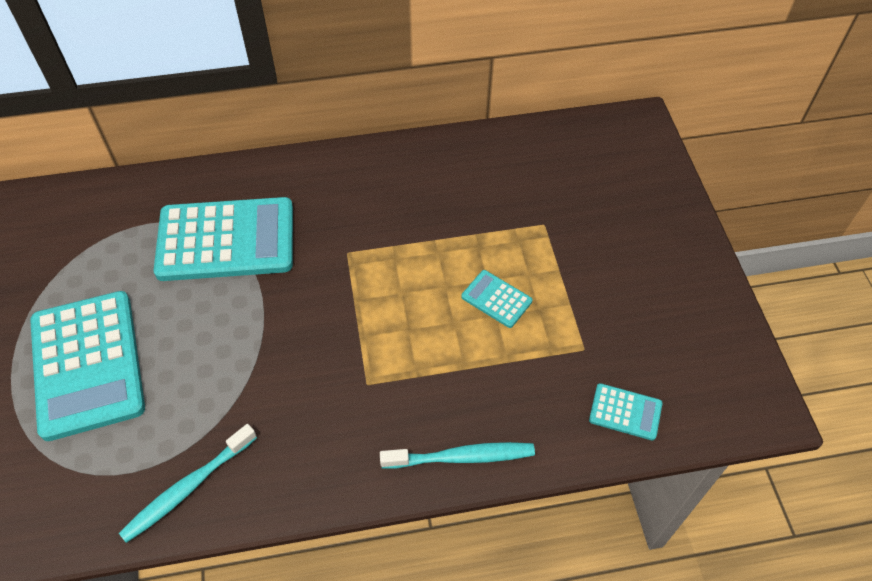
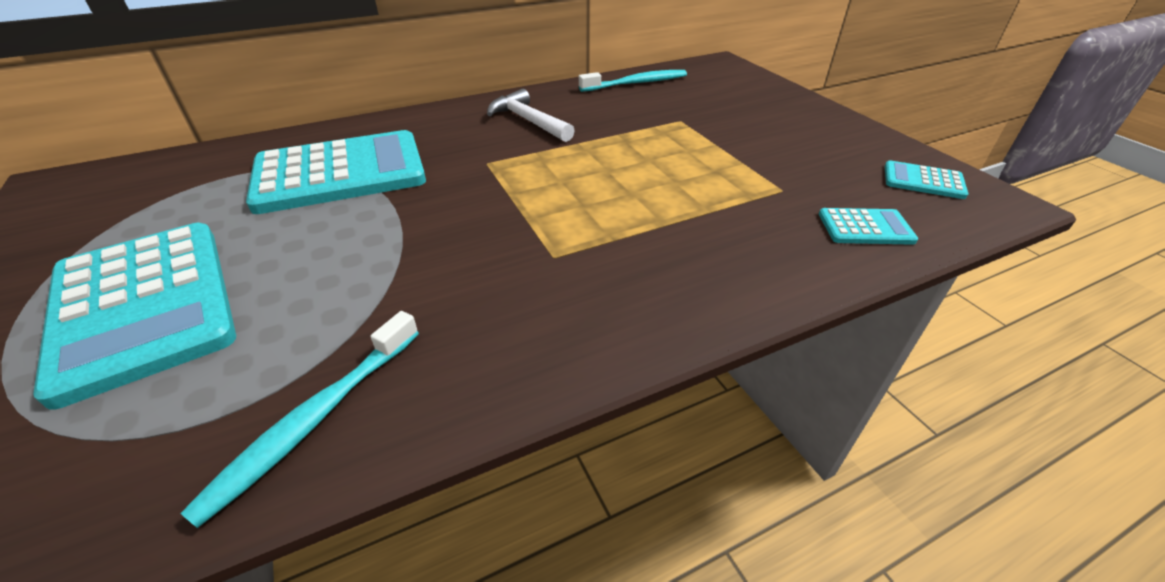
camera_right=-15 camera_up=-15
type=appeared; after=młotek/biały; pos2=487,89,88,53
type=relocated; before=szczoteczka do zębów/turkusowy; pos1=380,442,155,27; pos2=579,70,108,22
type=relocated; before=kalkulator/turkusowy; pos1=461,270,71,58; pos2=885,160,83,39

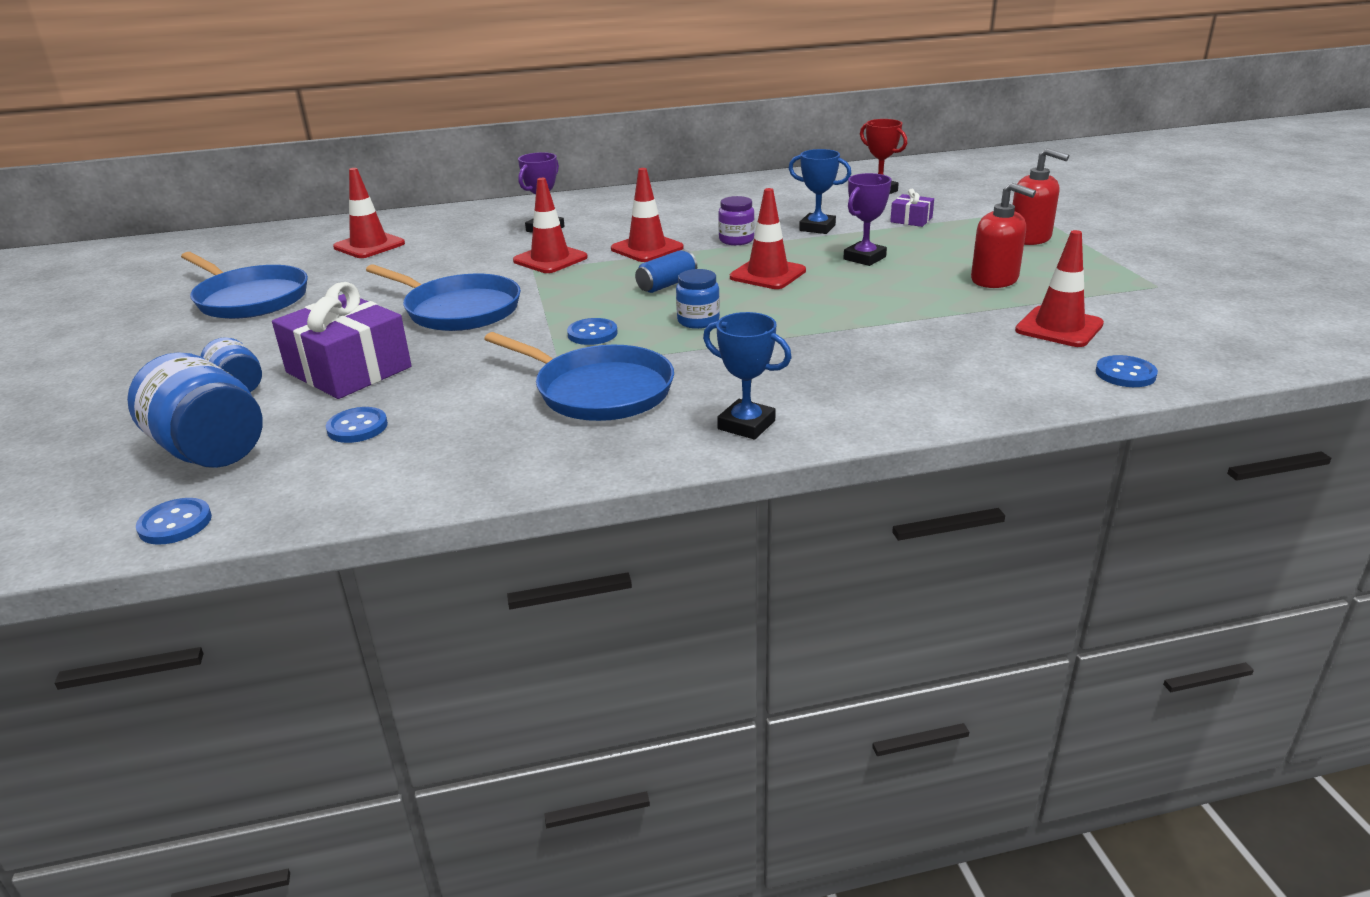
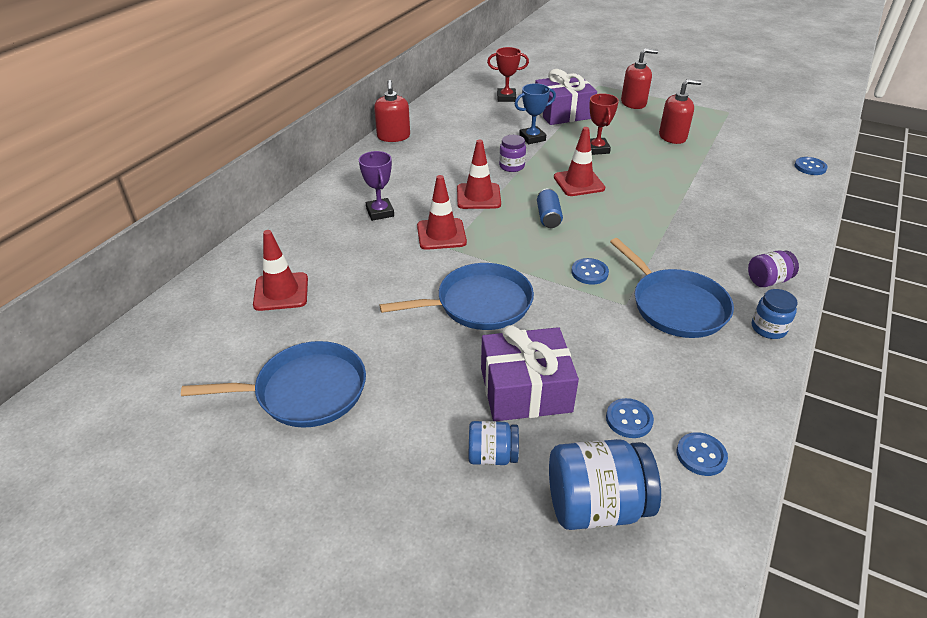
camera_right=-50 camera_up=10
type=appeared; after=dozownik mydła/czerwony; pos2=374,80,36,62
type=size; before=prezent/fioletowy; pos1=890,189,44,38; pos2=535,69,62,56; scale=2.13
type=colour; before=puchar/fioletowy; after=puchar/czerwony; pos1=843,173,48,93; pos2=589,93,30,62
type=spun; before=patelnia/niebieski; pos1=484,332,190,89; pos2=610,238,124,100; turn=75
type=relocated; before=guzik/niebieski; pos1=136,498,76,47; pos2=677,432,51,44
type=exchanged; before=puchar/niebieski; after=słoik/fioletowy; pos1=703,312,89,128; pos2=748,251,51,36
type=relocated; before=słoik/niebieski; pos1=676,269,44,60; pos2=752,289,46,50
type=missing; before=pachołek/czerwony; pos1=1015,230,89,117

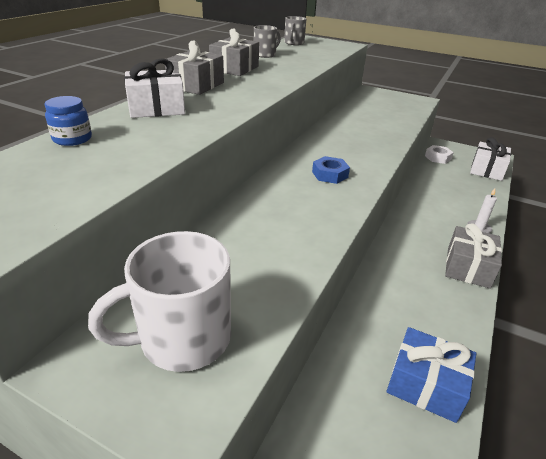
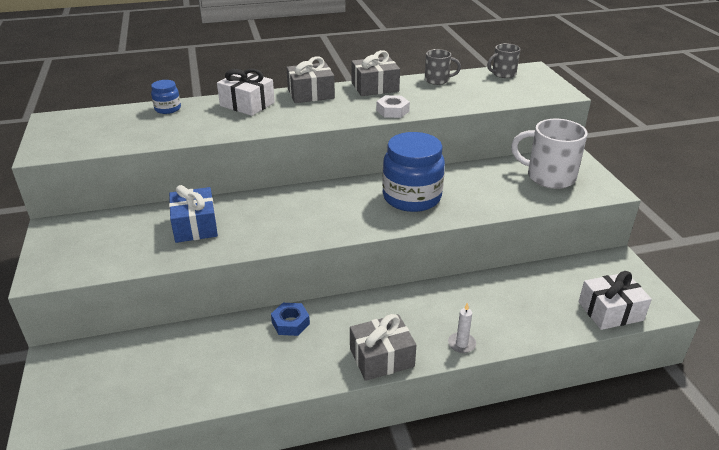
camera_right=50 camera_up=0
type=relocated; before=prezent/niebieski; pos1=387,327,89,96; pos2=169,185,49,58
type=relocated; before=nakrętka/niebieski; pos1=312,156,38,28; pos2=271,303,39,33
type=relocated; before=nakrętka/biały; pos1=425,145,29,19; pos2=376,95,34,23
type=appeared; after=słoik/niebieski; pos2=382,132,63,80
type=relocated; before=kubek/biały; pos1=88,231,143,141; pos2=511,119,77,70

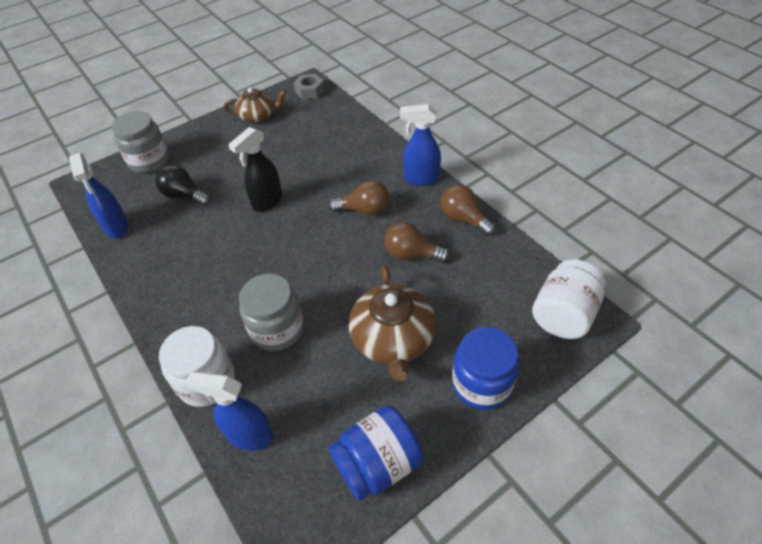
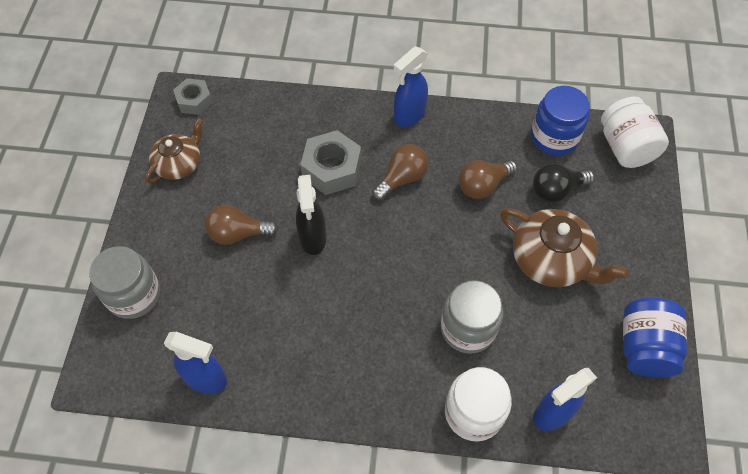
camera_right=-50 camera_up=10
type=relocated; before=żarówka/brązowy; pos1=440,185,56,51; pos2=205,205,73,40
type=appeared; after=nakrętka/szary; pos2=300,130,61,65
type=relocated; before=słoik/niebieski; pos1=452,327,67,83; pos2=531,86,59,69
type=relocated; before=żarówka/czarny; pos1=155,164,56,42; pos2=533,163,62,39

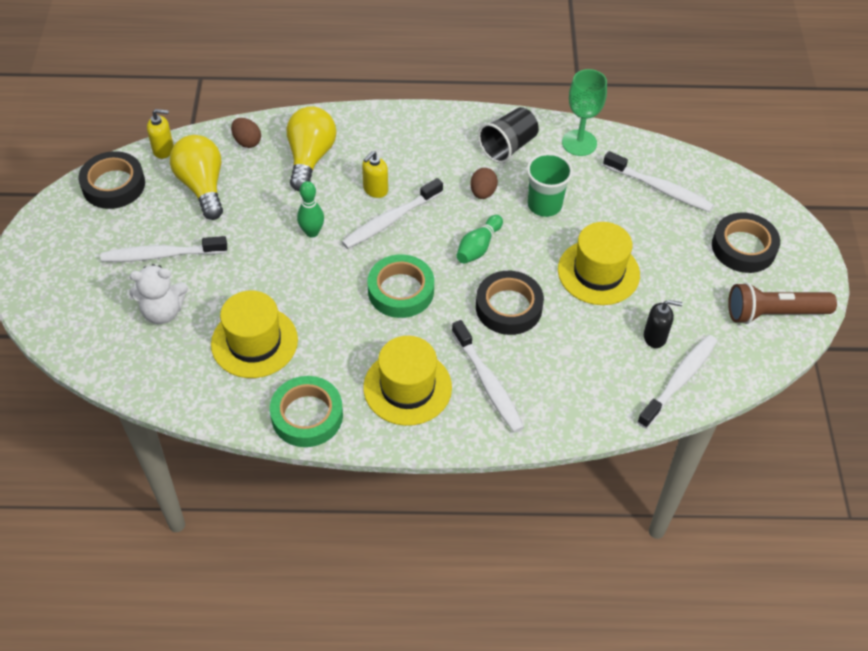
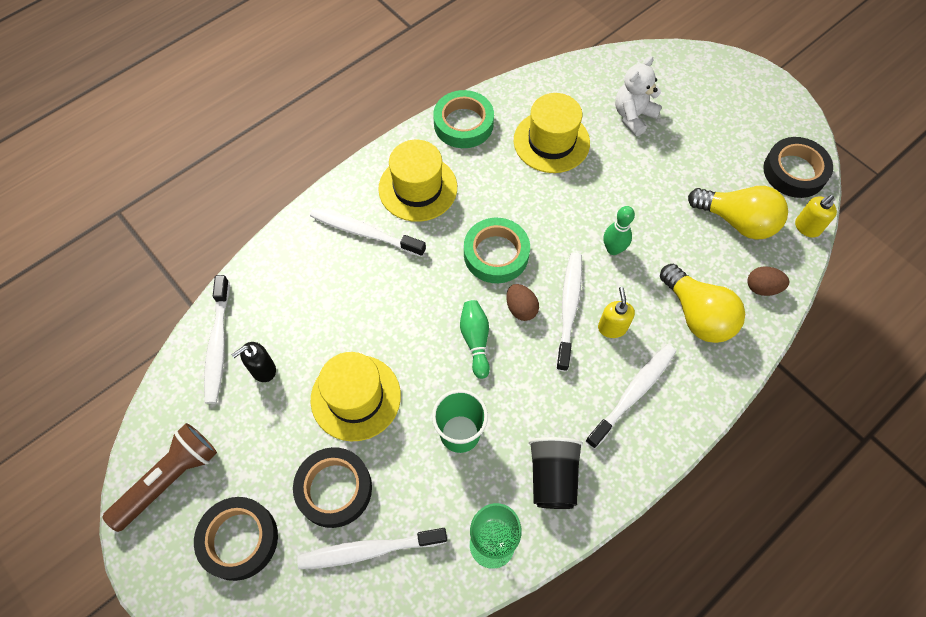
camera_right=140 camera_up=10
type=relocated; before=taśma klejąca/czarny; pos1=476,271,68,64; pos2=293,447,79,81
type=relocated; before=jajko/brązowy; pos1=470,168,28,31; pos2=506,284,33,37
type=relocated; before=szczoteczka do zębów/biały; pos1=101,236,126,26; pos2=585,344,91,105

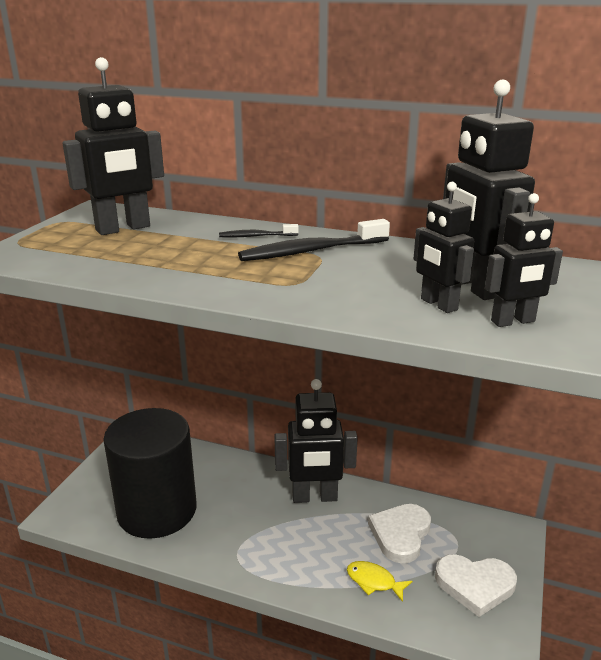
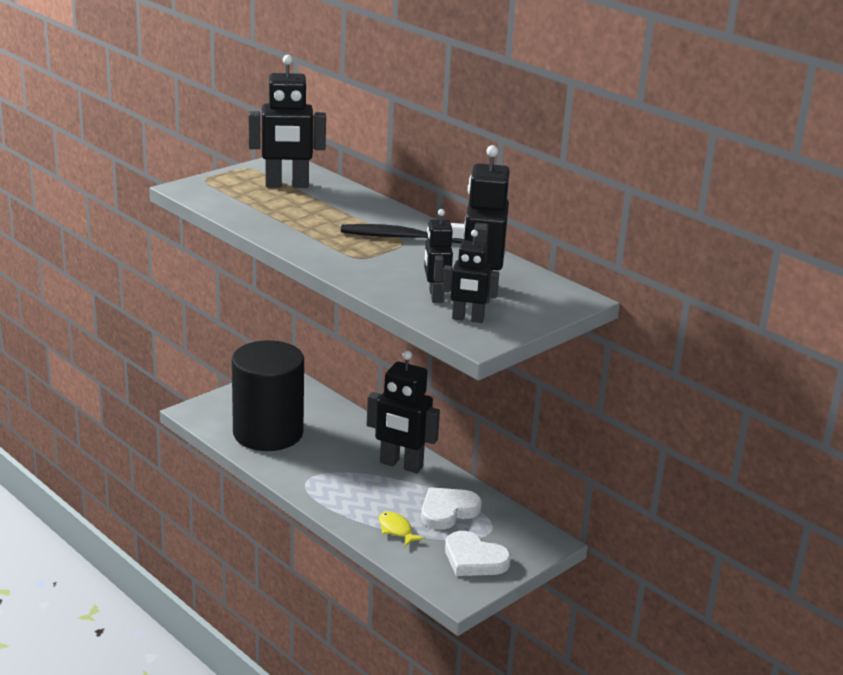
camera_right=25 camera_up=0
type=missing; before=szczoteczka do zębów/czarny; pos1=219,224,80,14

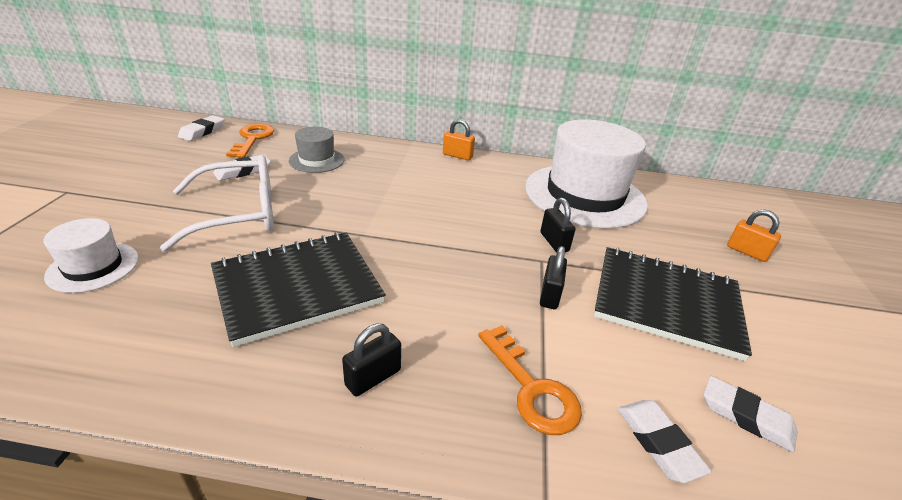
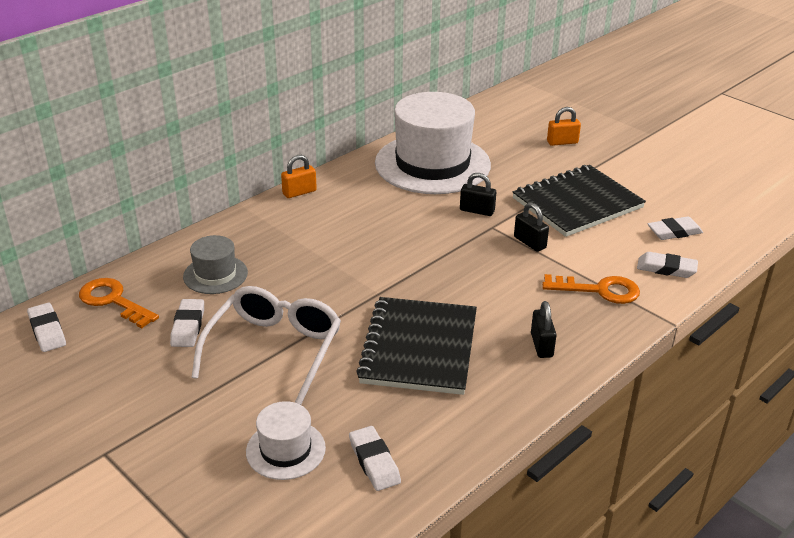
camera_right=-50 camera_up=0
type=appeared; after=gumka do mazania/biały; pos2=349,426,52,65

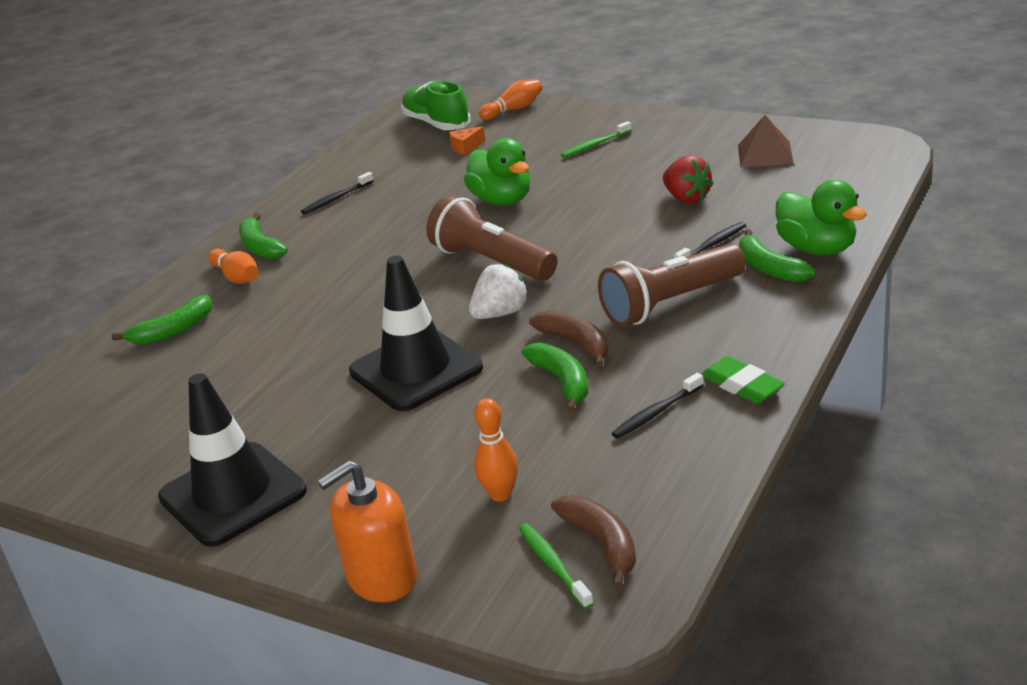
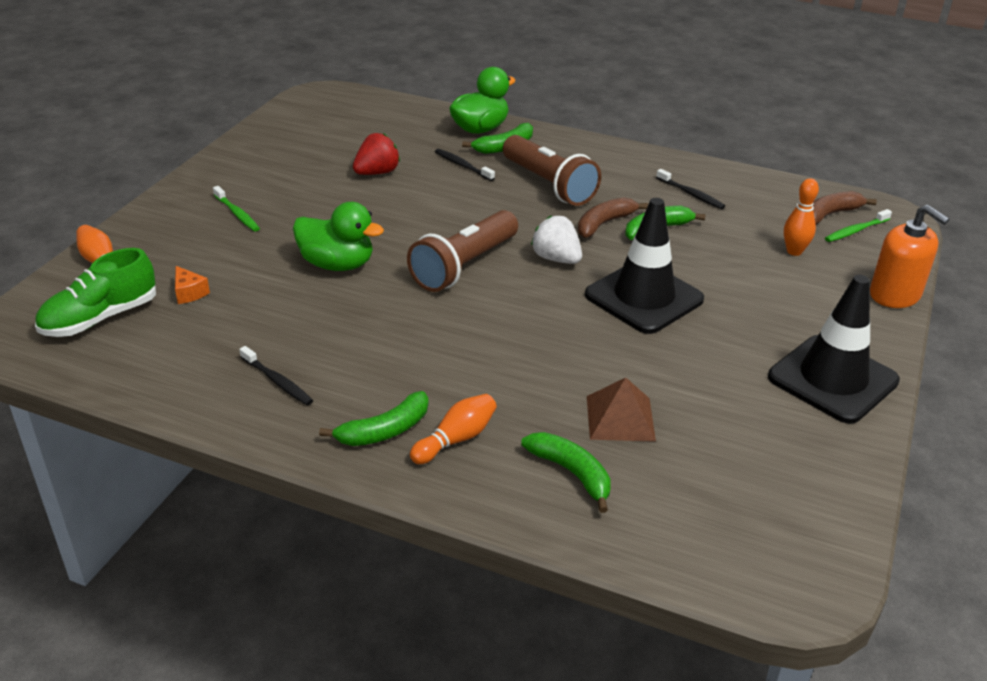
camera_right=-100 camera_up=5
type=spun; before=kaczka/zielony; pos1=464,138,66,68; pos2=293,202,91,69; turn=60
type=relocated; before=piramida/brązowy; pos1=738,115,56,53; pos2=587,378,69,64
type=missing; before=gumka do mazania/zielony; pos1=701,356,84,48

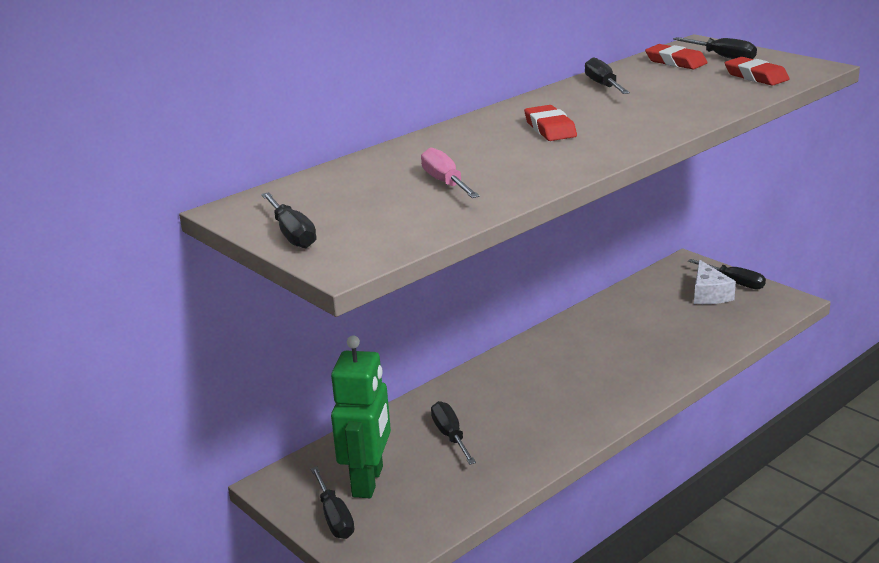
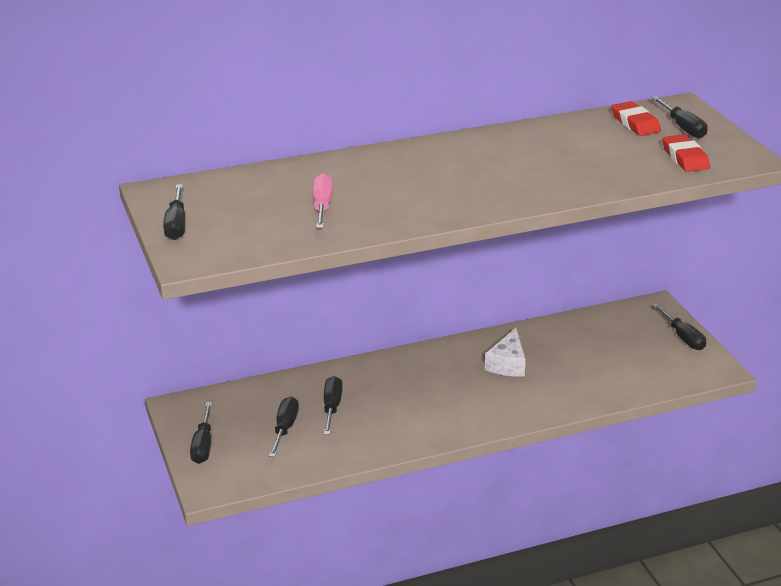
camera_right=20 camera_up=5
type=relocated; before=śrubokręt/czarny; pos1=585,57,45,37; pos2=269,396,30,61
type=relocated; before=ser/biały; pos1=694,259,42,45; pos2=485,328,41,49
type=missing; before=robot/zielony; pos1=331,335,60,163
type=missing; before=gumka do mazania/czerwony; pos1=524,105,53,36

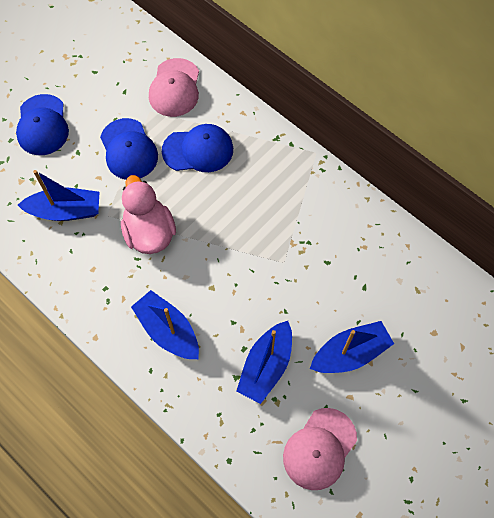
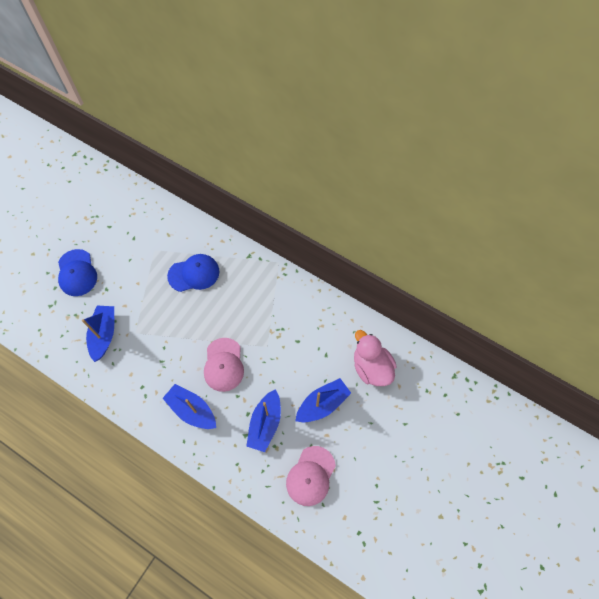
camera_right=-10 camera_up=0
type=spun; before=łódka/niebieski; pos1=18,170,81,51; pos2=82,306,32,56; turn=-75
type=relocated; before=czapka/różowy; pos1=149,58,50,59; pos2=204,338,40,54
type=relocated; before=kaczka/różowy; pos1=121,175,55,79; pos2=354,330,43,56
type=missing; before=czapka/niebieski; pos1=100,118,58,62

